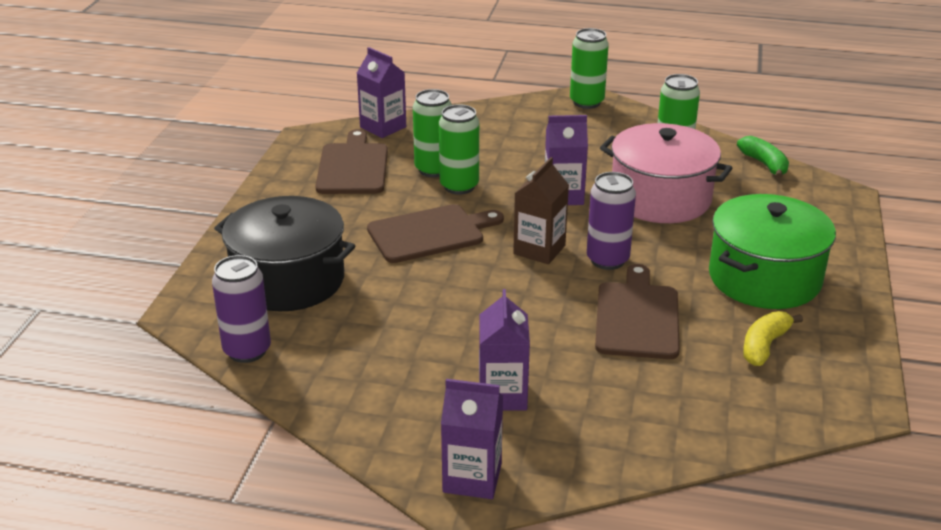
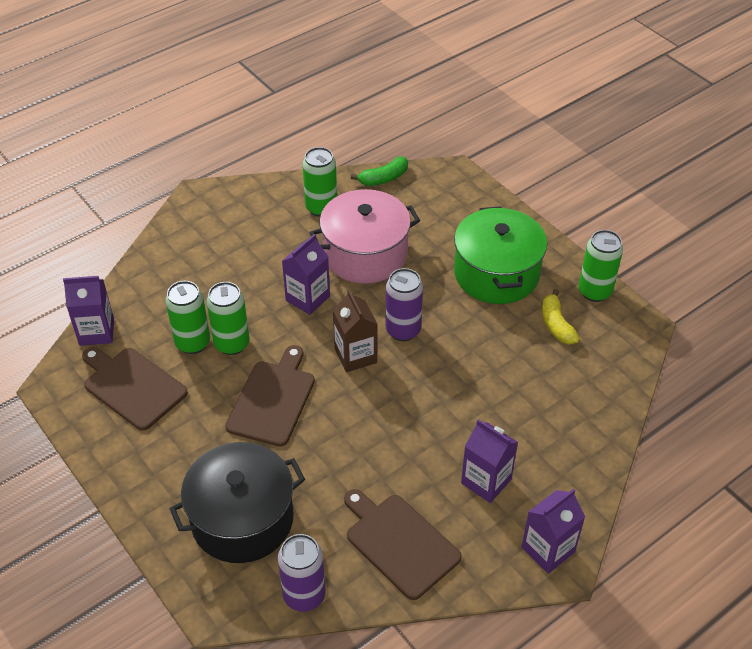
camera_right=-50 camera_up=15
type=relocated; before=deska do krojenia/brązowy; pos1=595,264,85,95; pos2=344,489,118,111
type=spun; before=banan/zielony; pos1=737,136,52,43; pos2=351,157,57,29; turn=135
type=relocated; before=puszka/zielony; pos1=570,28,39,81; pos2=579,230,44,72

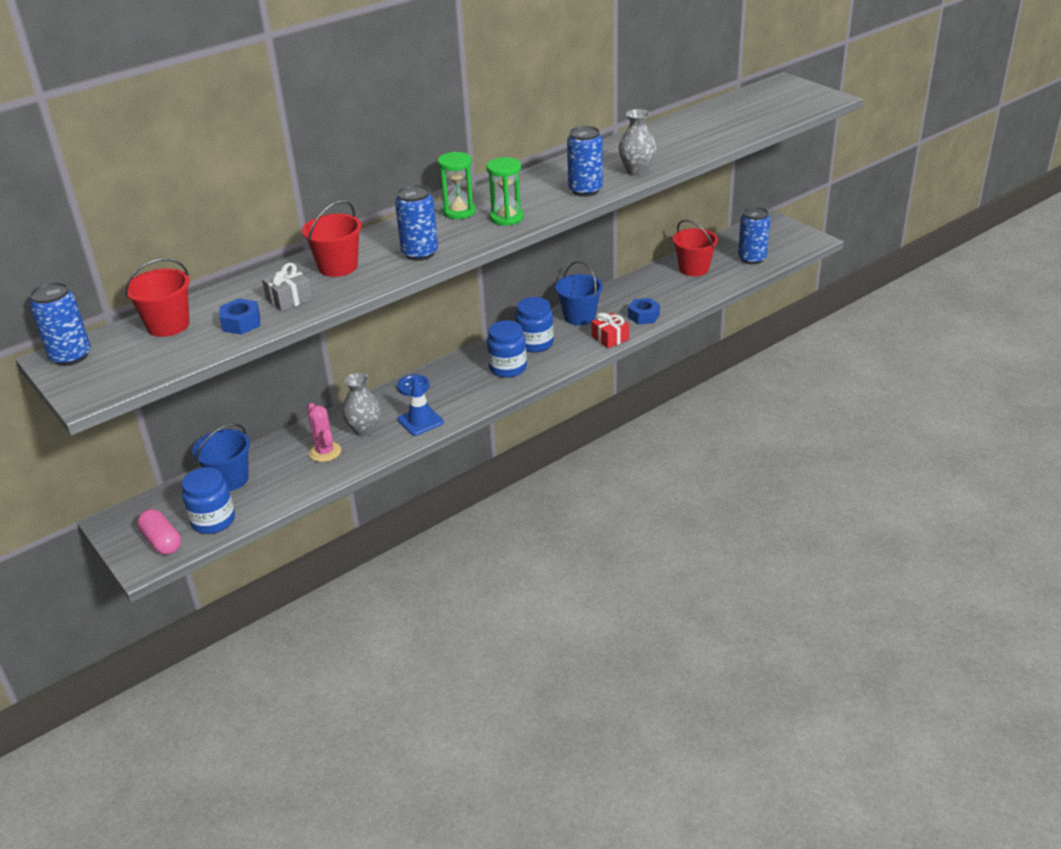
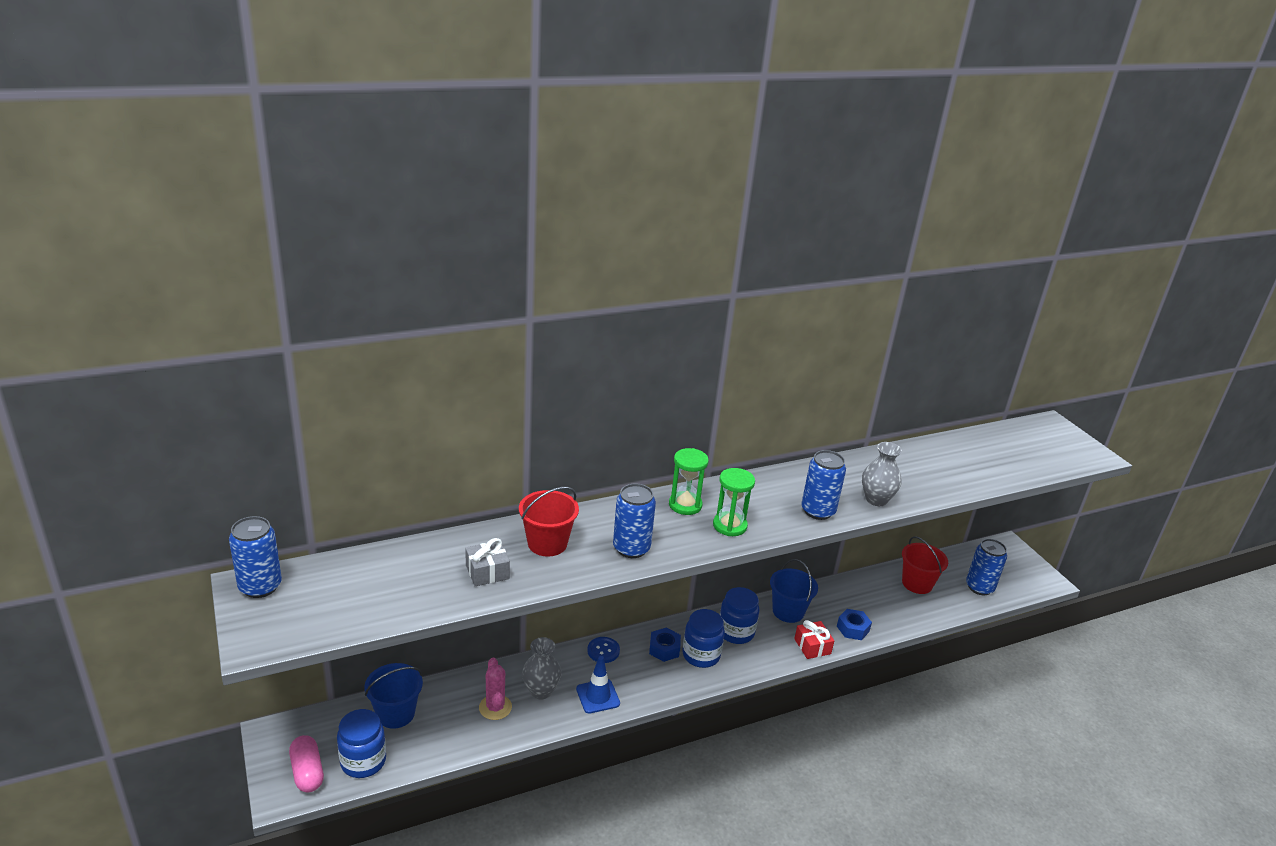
camera_right=10 camera_up=-5
type=relocated; before=nakrętka/niebieski; pos1=219,299,41,36; pos2=649,628,32,34
type=missing; before=wiadro/czerwony; pos1=124,258,66,79

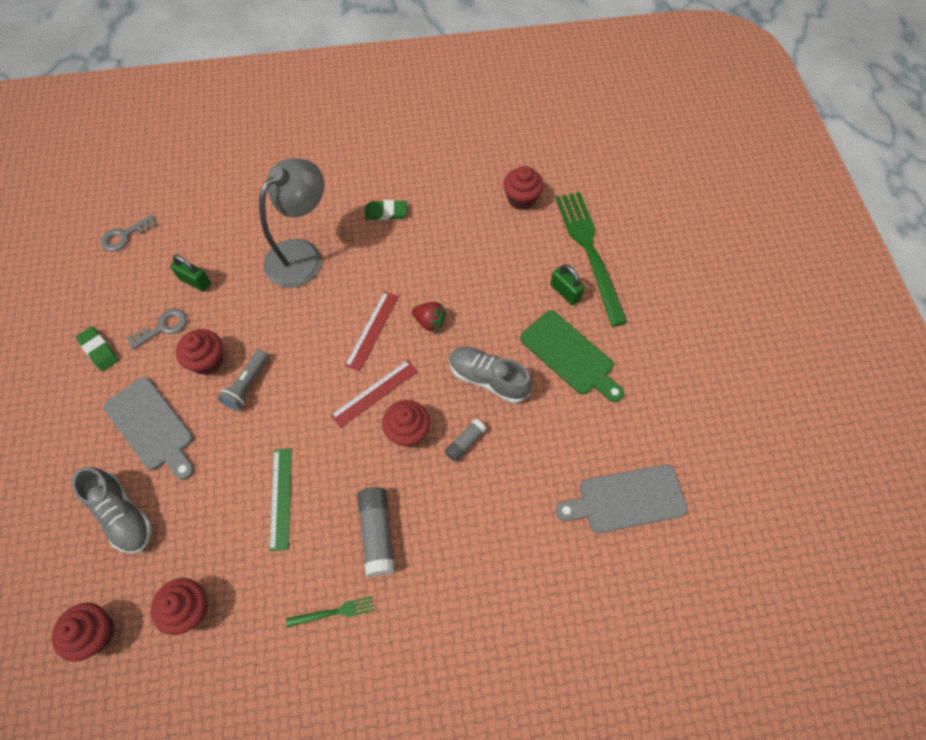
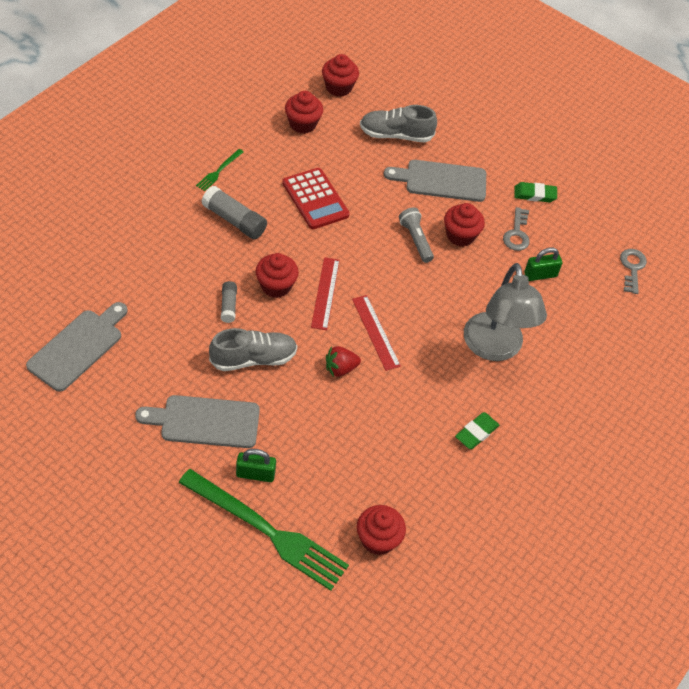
camera_right=130 camera_up=-10
type=colour; before=deska do krojenia/zielony; after=deska do krojenia/szary; pos1=520,310,104,92; pos2=135,395,125,53
type=exchanged; before=linijka/zielony; after=kalkulator/czerwony; pos1=269,448,23,103; pos2=282,168,68,61

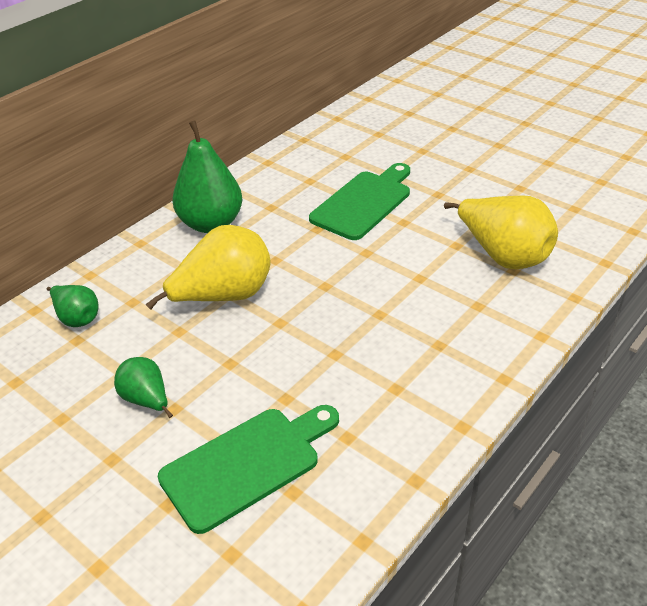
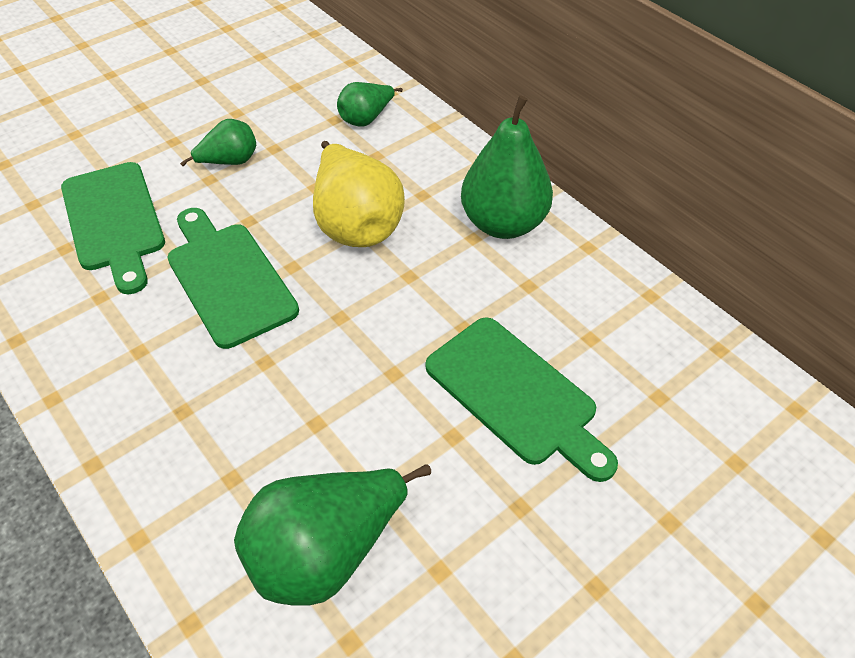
camera_right=100 camera_up=10
type=appeared; after=deska do krojenia/zielony; pos2=167,208,132,141
type=colour; before=gruszka/żółty; after=gruszka/zielony; pos1=444,195,114,74; pos2=234,464,197,142

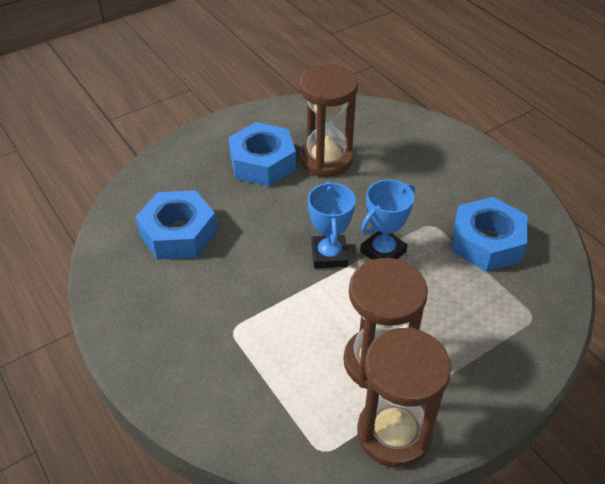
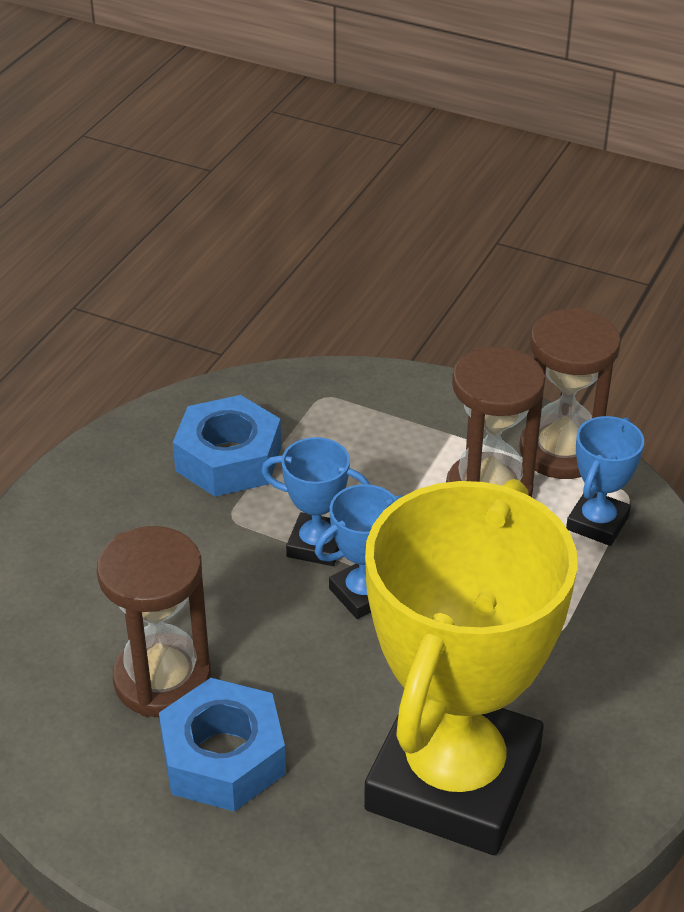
camera_right=-120 camera_up=-5
type=exchanged; before=nakrętka/niebieski; after=puchar/żółty; pos1=136,190,81,70; pos2=364,479,214,376
type=appeared; after=puchar/niebieski; pos2=566,416,78,130

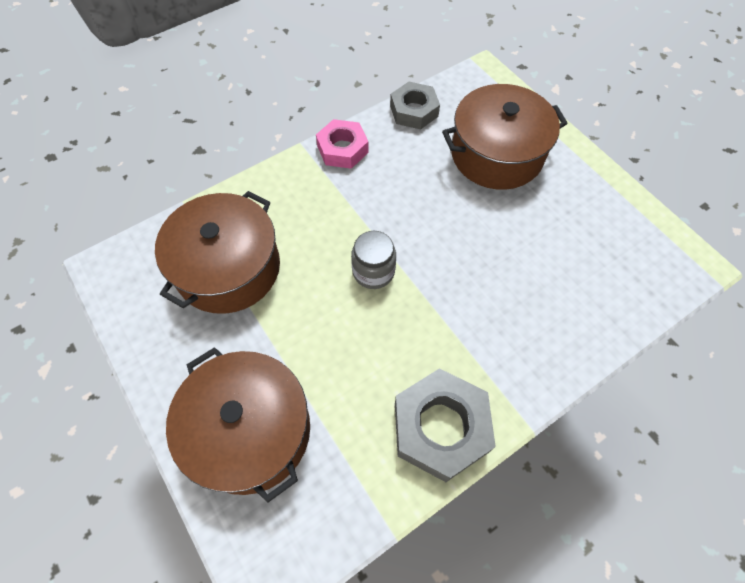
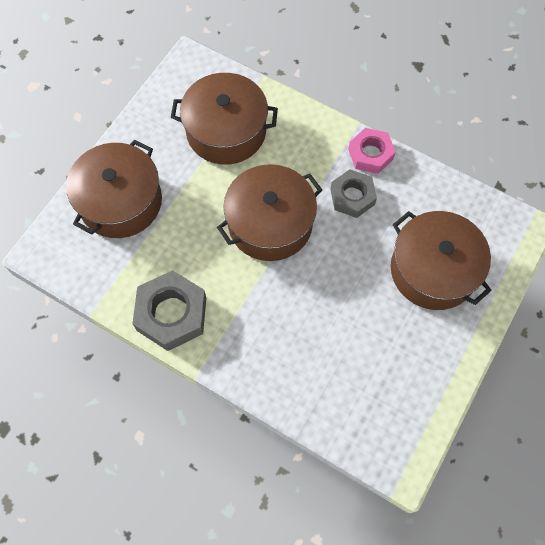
camera_right=65 camera_up=5
type=exchanged; before=słoik/szary; after=garnek/brązowy; pos1=351,231,45,58; pos2=217,164,105,97
type=relocated; before=nakrętka/szary; pos1=390,82,50,48; pos2=331,169,46,49

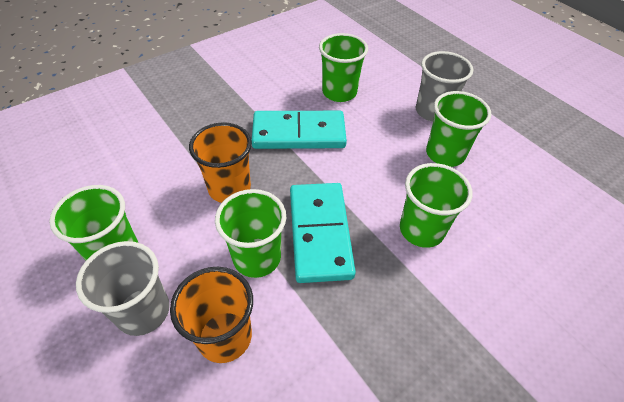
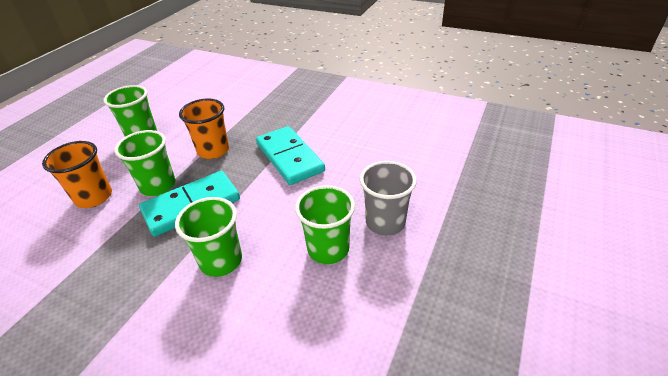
camera_right=65 camera_up=-10
type=missing; before=szklanka/szary; pos1=76,241,94,95
type=missing; before=szklanka/zielony; pos1=319,33,49,69

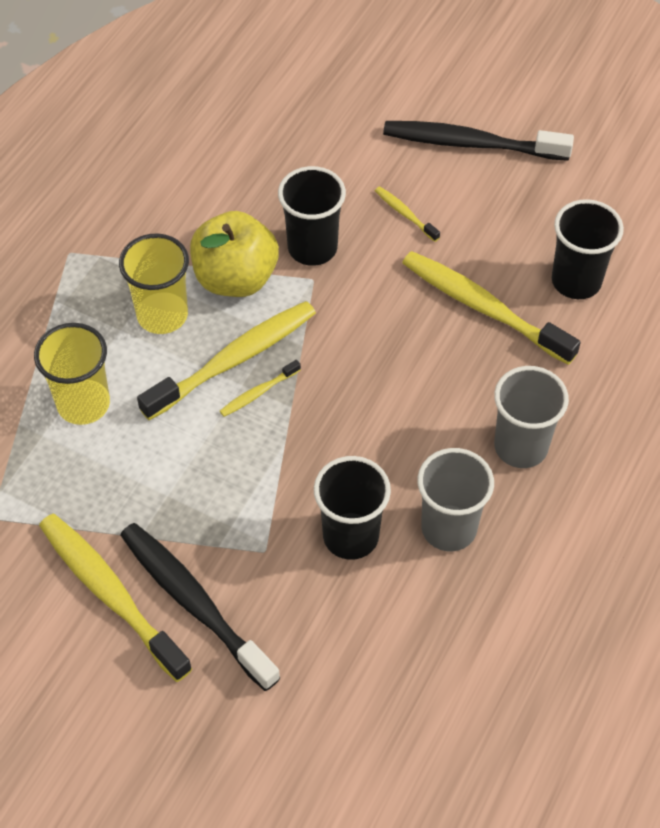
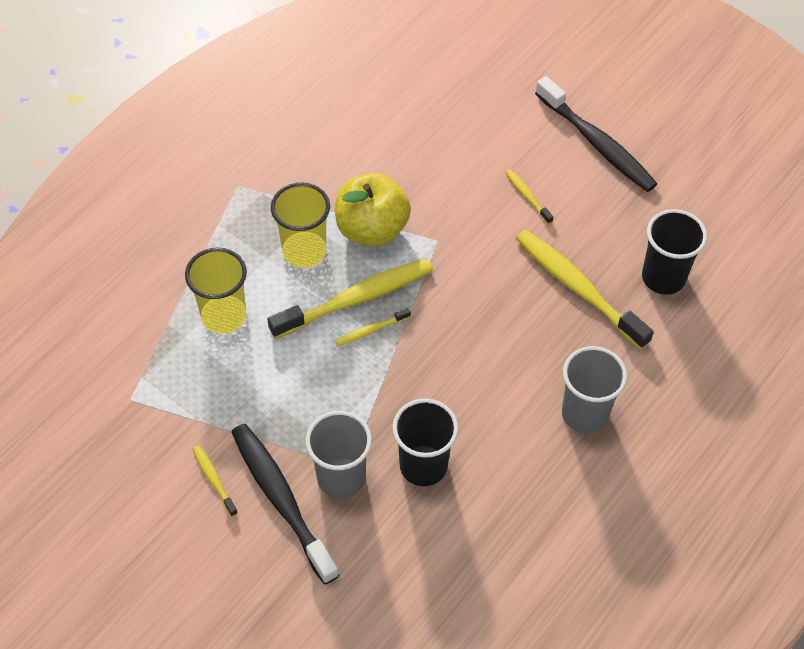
camera_right=10 camera_up=0
type=size; before=szczoteczka do zębów/żółty; pos1=39,514,153,168; pos2=193,445,45,72; scale=0.45
type=relocated; before=szklanka/szary; pos1=417,448,77,104; pos2=306,411,66,88
type=spun; before=szczoteczka do zębów/czarny; pos1=383,121,191,40; pos2=535,76,122,116; turn=-150
type=missing; before=szklanka/czarny; pos1=278,166,68,100

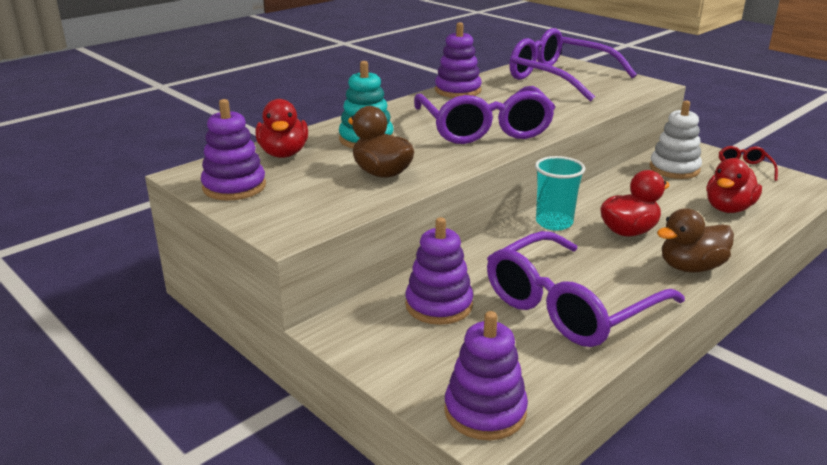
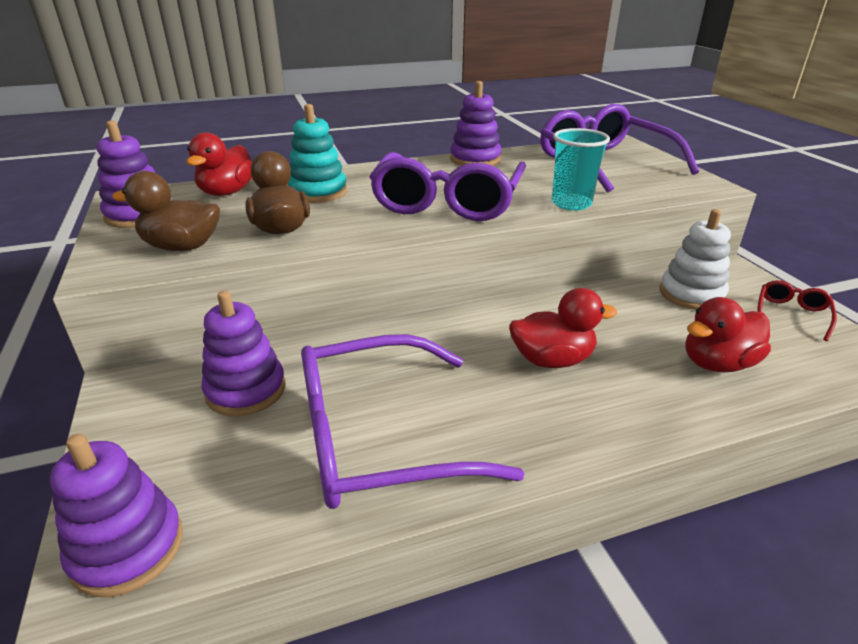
camera_right=25 camera_up=5
type=relocated; before=kaczka/brązowy; pos1=657,208,77,65; pos2=112,171,108,80
type=relocated; before=szklanka/turkusowy; pos1=535,156,50,75; pos2=552,128,58,83

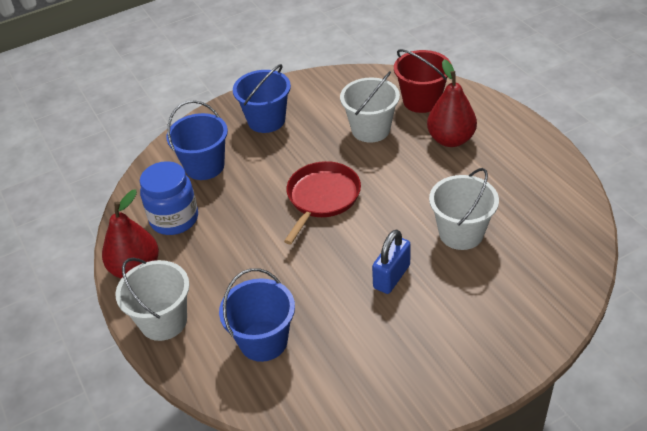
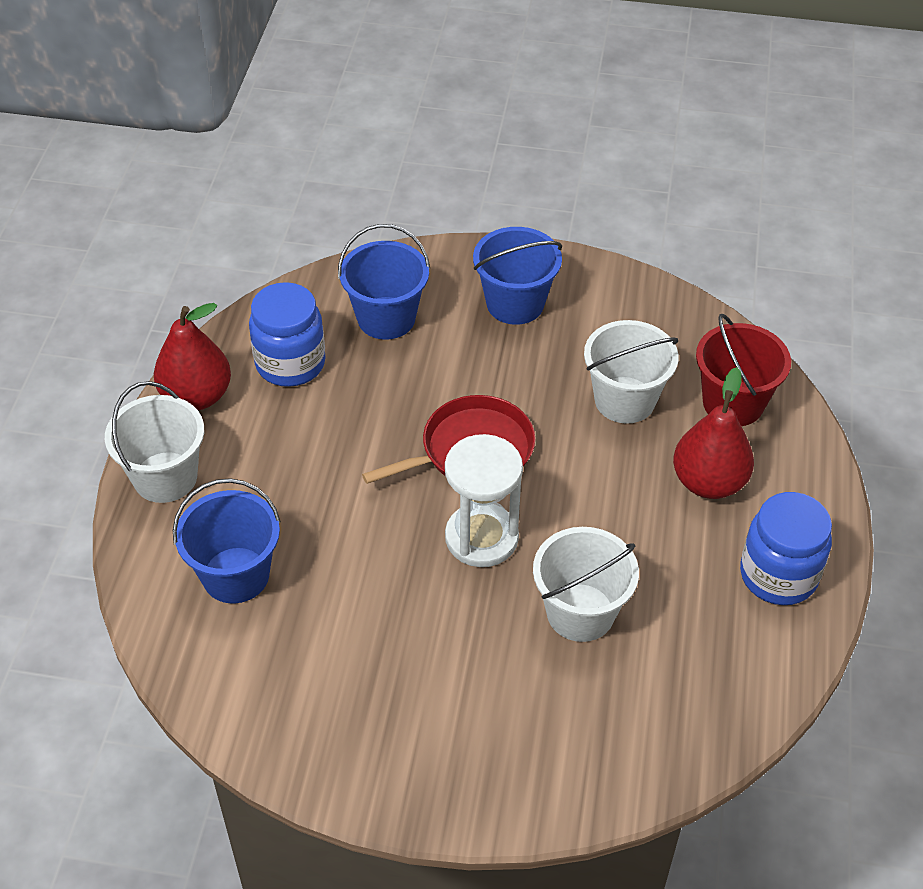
camera_right=35 camera_up=5
type=appeared; after=klepsydra/biały; pos2=445,434,78,133
type=appeared; after=słoik/niebieski; pos2=740,492,92,113
type=missing; before=kłódka/niebieski; pos1=372,229,39,65

